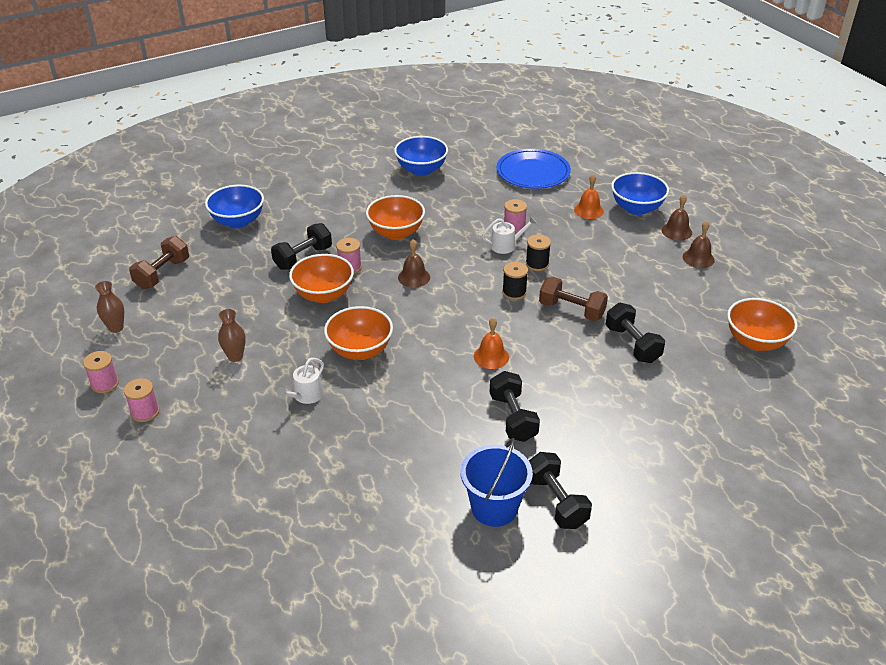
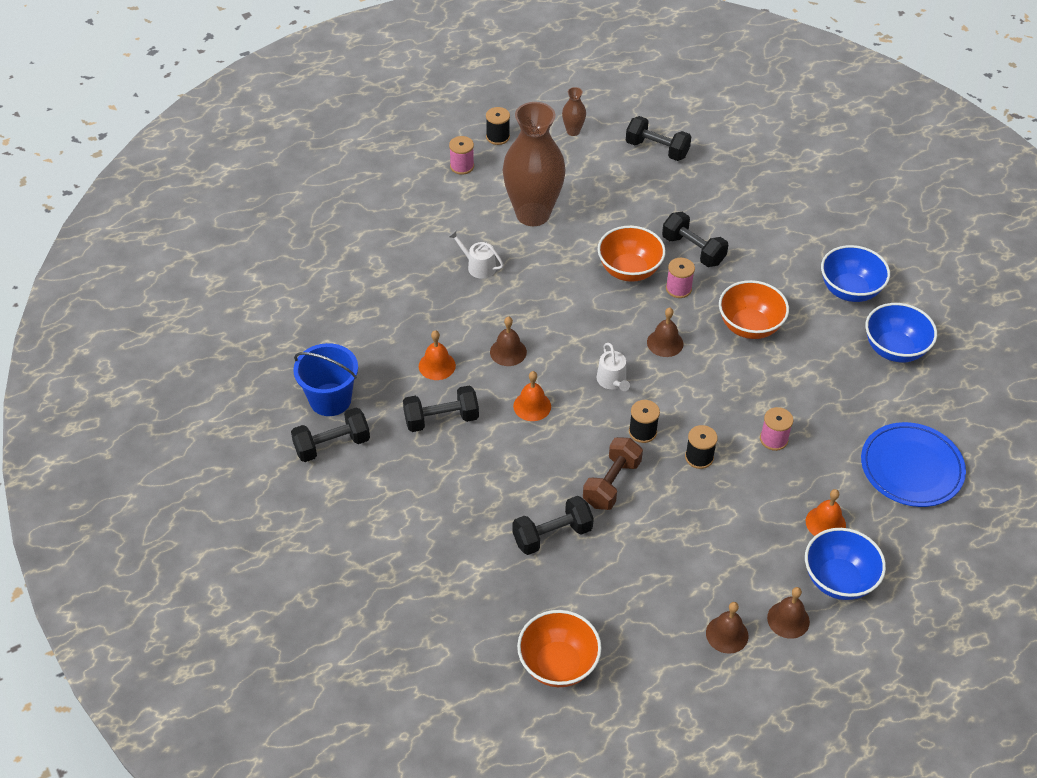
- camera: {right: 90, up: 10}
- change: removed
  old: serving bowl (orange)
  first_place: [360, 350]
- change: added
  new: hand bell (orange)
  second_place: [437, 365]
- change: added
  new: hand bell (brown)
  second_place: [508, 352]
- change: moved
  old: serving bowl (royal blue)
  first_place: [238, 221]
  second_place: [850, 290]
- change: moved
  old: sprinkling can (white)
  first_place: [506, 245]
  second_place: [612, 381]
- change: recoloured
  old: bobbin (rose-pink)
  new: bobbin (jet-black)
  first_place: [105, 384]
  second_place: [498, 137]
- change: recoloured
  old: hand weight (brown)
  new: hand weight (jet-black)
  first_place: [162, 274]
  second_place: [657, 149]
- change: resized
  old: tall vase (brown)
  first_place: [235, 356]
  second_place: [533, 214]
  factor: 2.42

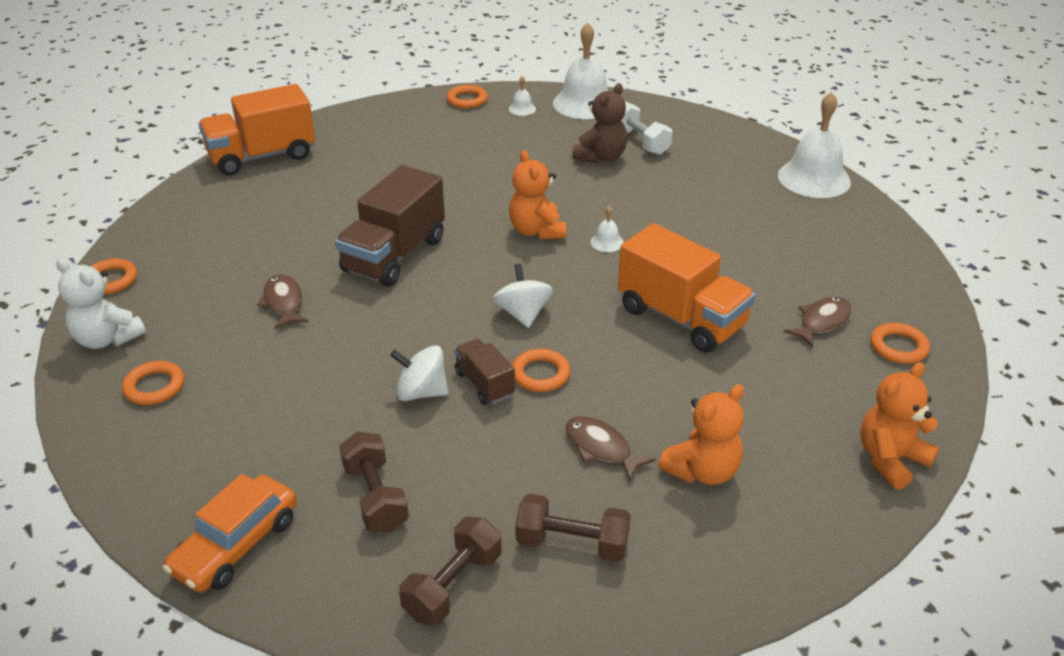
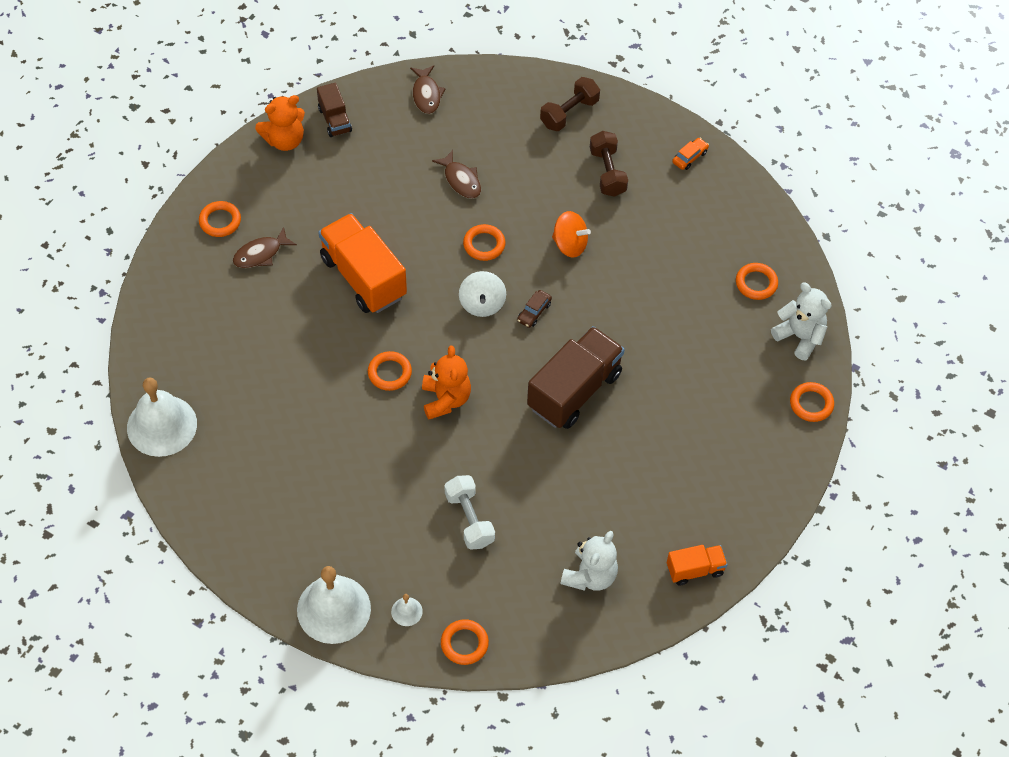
- camera: {right: -170, up: 20}
- change: removed
  old: hand weight (brown)
  first_place: [572, 543]
- change: removed
  old: teddy bear (brown)
  first_place: [601, 157]
- change: removed
  old: teddy bear (orange)
  first_place: [702, 471]
- change: added
  new: car (brown)
  second_place: [534, 312]
- change: added
  new: teddy bear (white)
  second_place: [590, 576]
- change: moved
  old: fish figure (brown)
  first_place: [283, 302]
  second_place: [426, 94]
- change: moved
  old: lorry (brown)
  first_place: [484, 384]
  second_place: [335, 120]
- change: moved
  old: hand weight (white)
  first_place: [640, 142]
  second_place: [469, 519]
- change: replaced
  old: hand bell (white)
  new: ring (orange)
  first_place: [607, 242]
  second_place: [389, 373]
- change: recoloured
  old: toy top (white)
  new: toy top (orange)
  first_place: [421, 392]
  second_place: [570, 244]
- change: resized
  old: car (orange)
  first_place: [236, 545]
  second_place: [690, 157]
  factor: 0.51
- change: resized
  old: lorry (orange)
  first_place: [262, 156]
  second_place: [695, 570]
  factor: 0.52

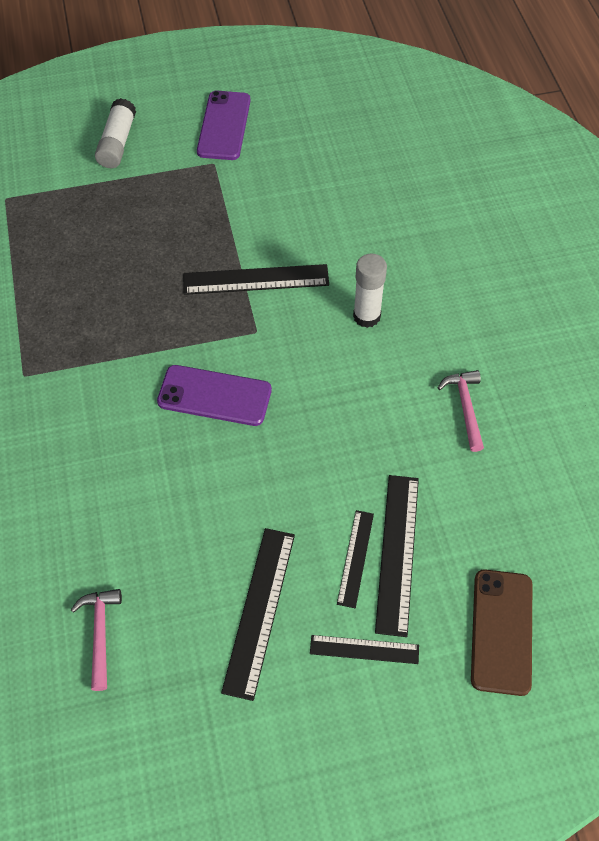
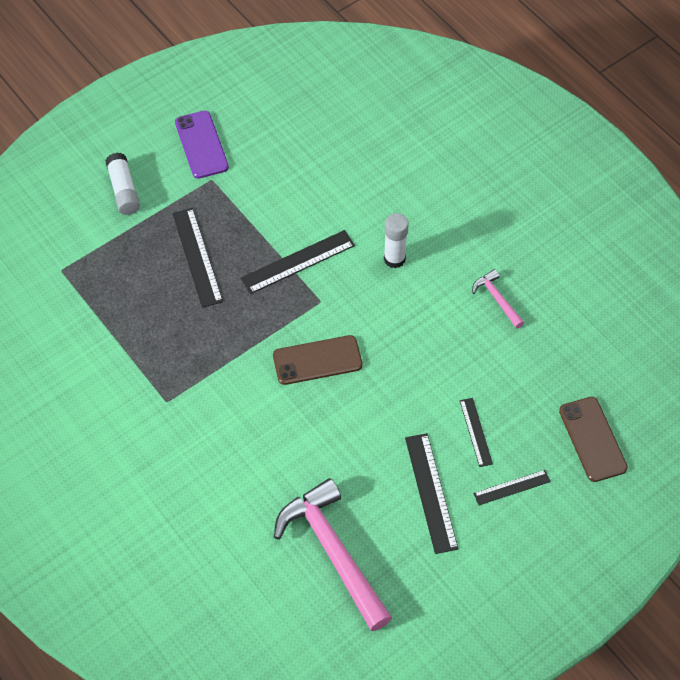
- camera: {right: -25, up: 0}
- change: moved
  old: ruler (jet-black)
  first_place: [397, 553]
  second_place: [197, 257]
- change: recoloured
  old: mobile phone (violet)
  new: mobile phone (brown)
  first_place: [214, 396]
  second_place: [317, 360]
- change: resized
  old: claw hammer (rose-pink)
  first_place: [100, 633]
  second_place: [333, 551]
  factor: 2.15

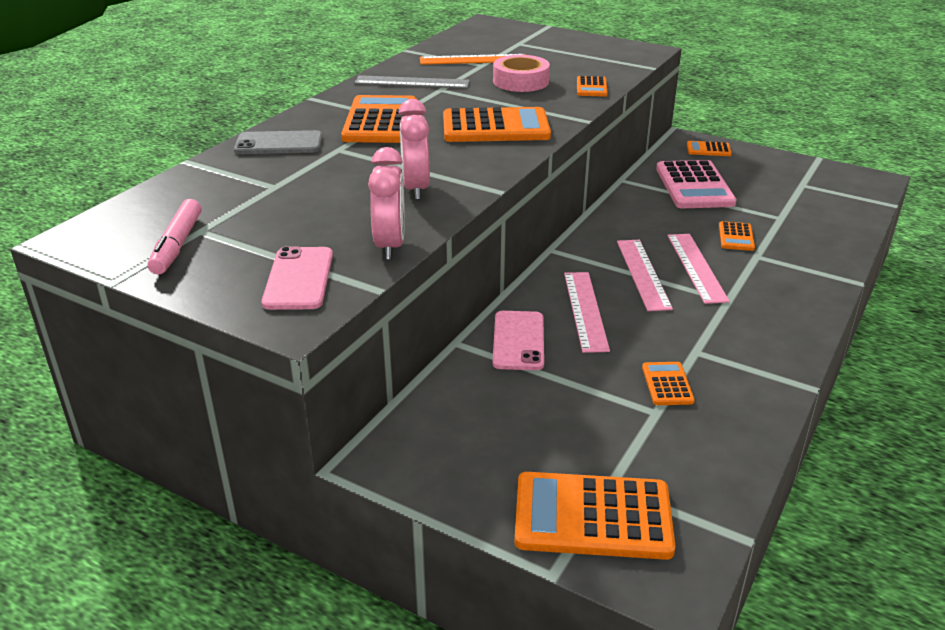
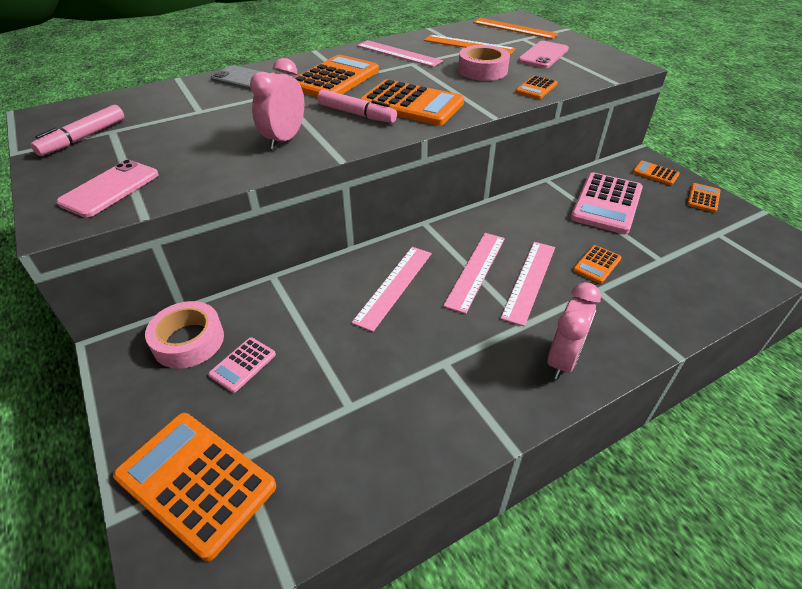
- camera: {right: 30, up: 10}
- change: added
  new: tape (rose-pink)
  second_place: [188, 341]
- change: added
  new: calculator (rose-pink)
  second_place: [243, 365]
- change: added
  new: marker (rose-pink)
  second_place: [356, 114]
- change: added
  new: ruler (orange)
  second_place: [514, 28]
- change: moved
  old: alarm clock (rose-pink)
  first_place: [390, 245]
  second_place: [563, 360]
- change: moved
  old: mobile phone (rose-pink)
  first_place: [518, 341]
  second_place: [543, 55]
- change: moved
  old: calculator (orange)
  first_place: [667, 384]
  second_place: [703, 198]
- change: recoloured
  old: ruler (grey)
  new: ruler (rose-pink)
  first_place: [412, 82]
  second_place: [398, 53]

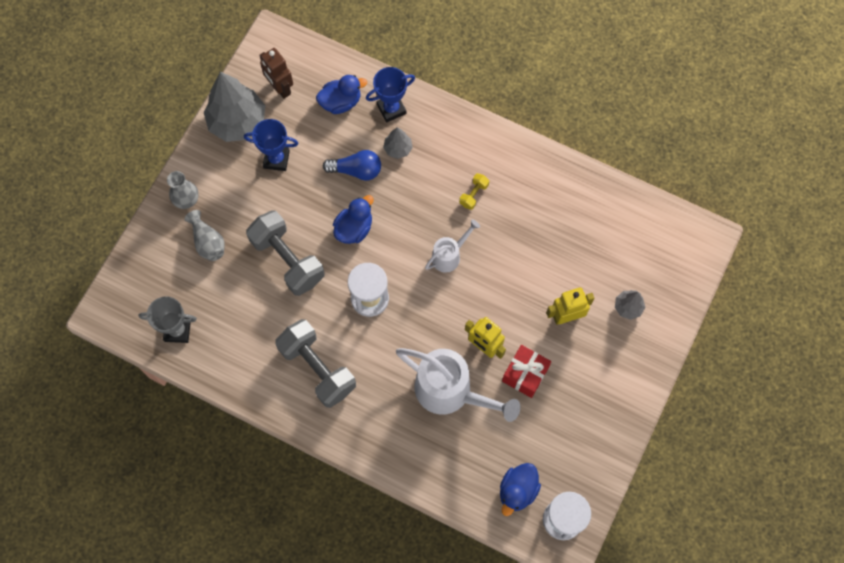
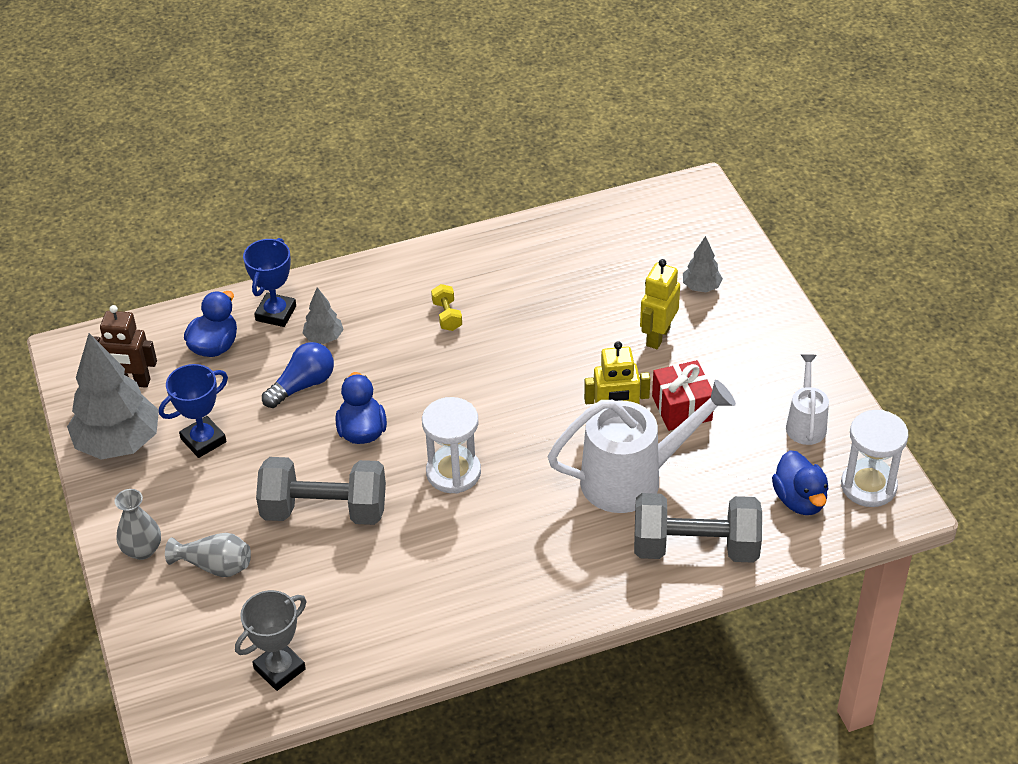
- camera: {right: -45, up: -25}
- change: moved
  old: hand weight (grey)
  first_place: [317, 368]
  second_place: [695, 547]
- change: moved
  old: sprinkling can (white)
  first_place: [449, 255]
  second_place: [806, 423]

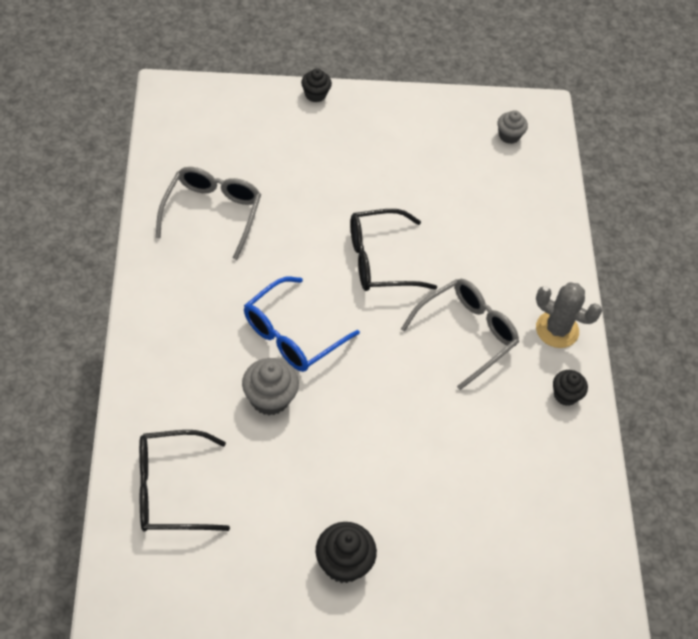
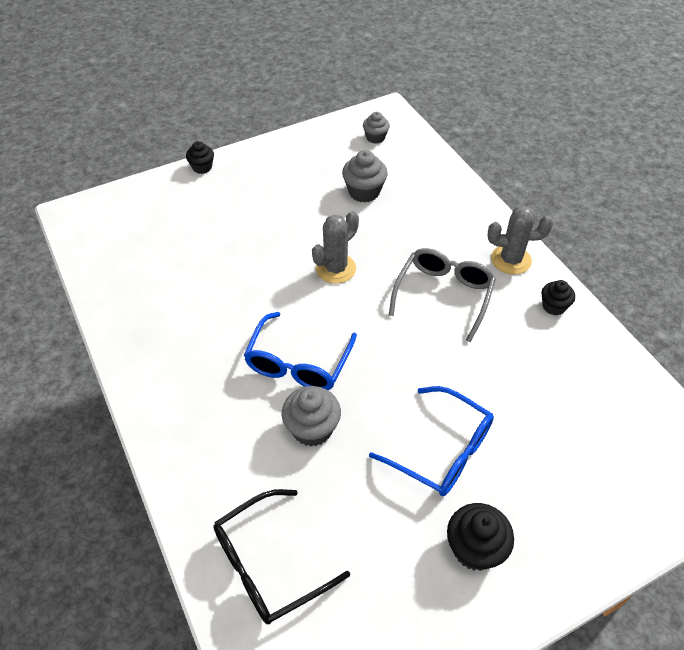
- camera: {right: -20, up: -5}
- change: removed
  old: glasses (grey)
  first_place: [212, 213]
- change: added
  new: muffin (grey)
  second_place: [364, 192]
- change: added
  new: glasses (royal blue)
  second_place: [441, 450]
- change: replaced
  old: glasses (jet-black)
  new: cactus (grey)
  first_place: [380, 260]
  second_place: [335, 268]

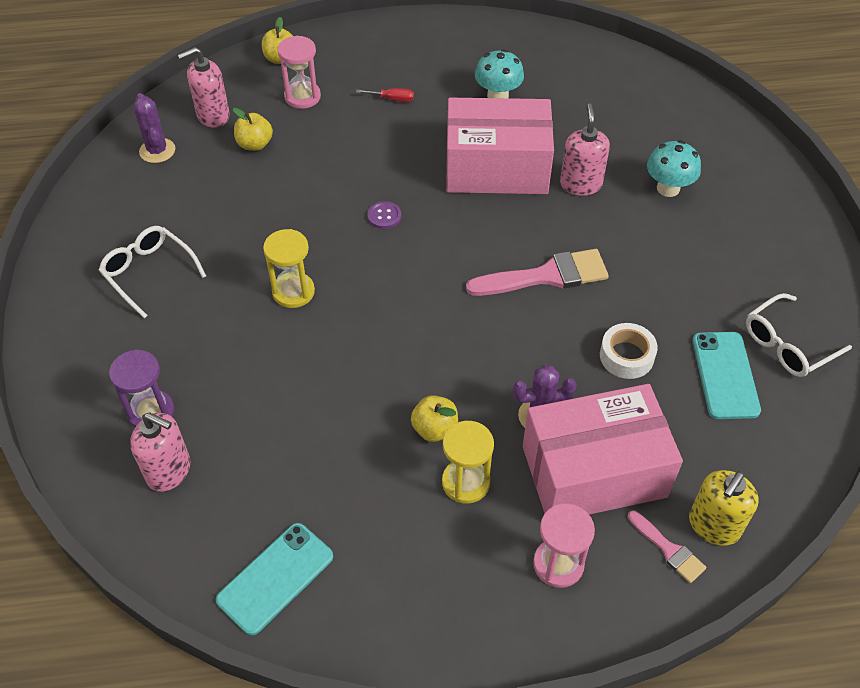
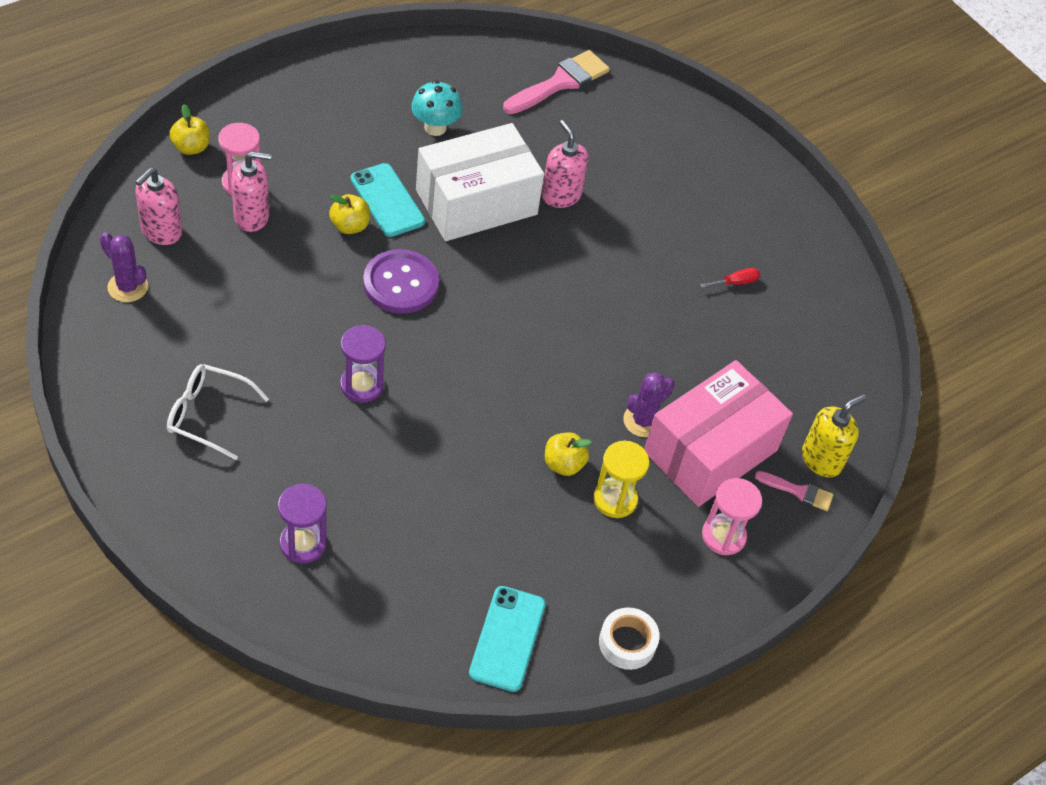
- camera: {right: -35, up: 0}
- change: removed
  old: mushroom (aqua)
  first_place: [668, 188]
- change: removed
  old: glasses (white)
  first_place: [788, 345]
- change: moved
  old: pump bottle (rose-pink)
  first_place: [169, 471]
  second_place: [252, 216]
- change: moved
  old: apple (golden)
  first_place: [255, 144]
  second_place: [350, 226]
- change: moved
  old: flat screwdriver (crimson)
  first_place: [392, 99]
  second_place: [735, 282]
- change: moved
  old: paintbrush (rose-pink)
  first_place: [546, 276]
  second_place: [560, 82]
- change: moved
  old: tape (white)
  first_place: [626, 356]
  second_place: [627, 643]
- change: moved
  old: mobile phone (aqua)
  first_place: [725, 375]
  second_place: [387, 200]
- change: recoloured
  old: sand timer (golden)
  new: sand timer (violet)
  first_place: [293, 292]
  second_place: [361, 385]
- change: recoloured
  old: package (rose-pink)
  new: package (white)
  first_place: [496, 168]
  second_place: [476, 202]
- change: turned
  old: pump bottle (golden)
  first_place: [713, 525]
  second_place: [821, 460]
  degrees: -135
- change: resized
  old: button (violet)
  first_place: [384, 216]
  second_place: [401, 283]
  factor: 2.16

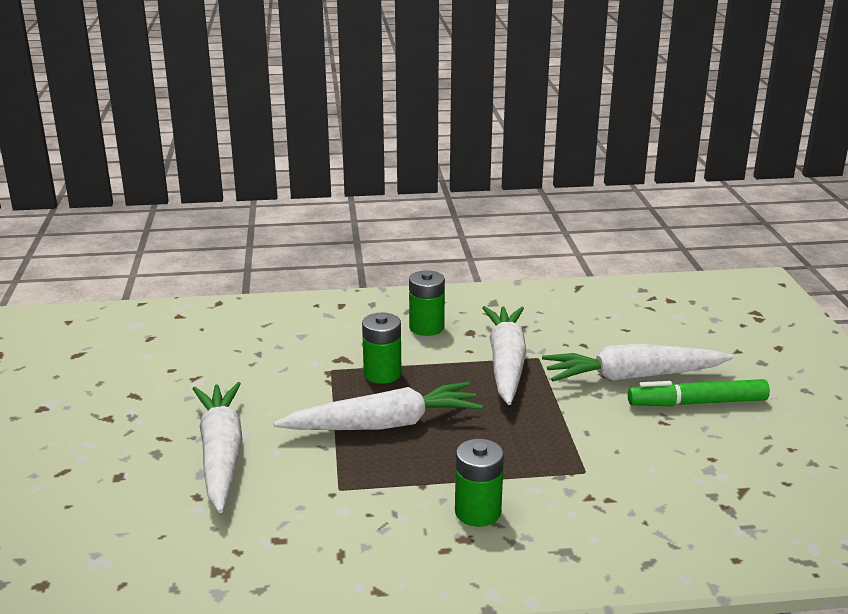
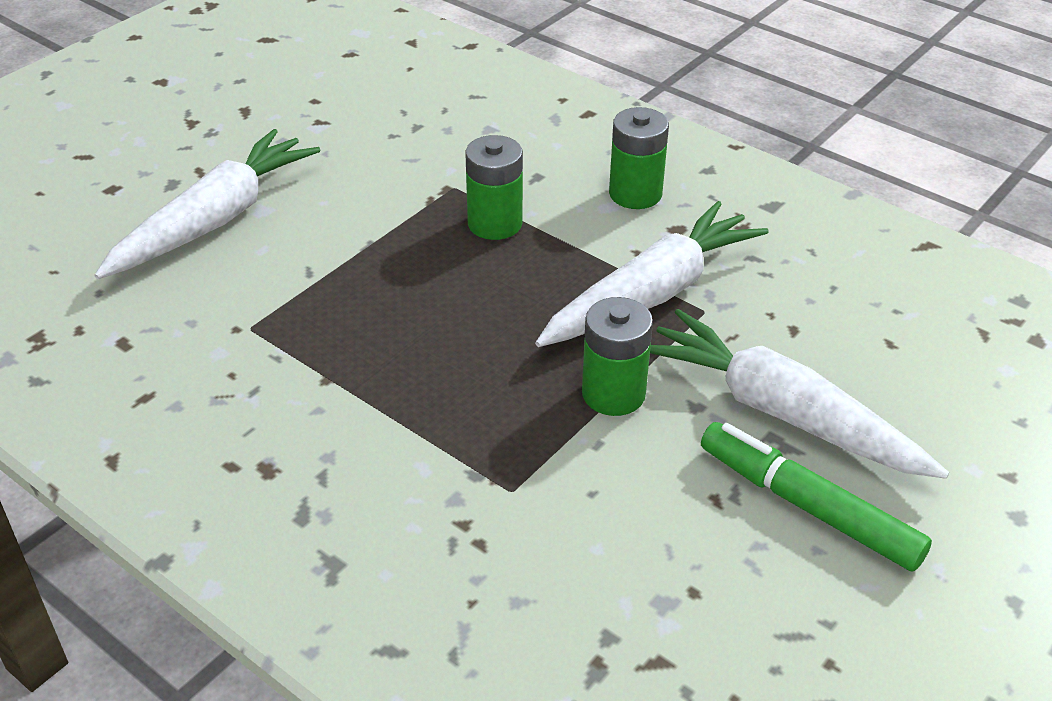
- camera: {right: 45, up: 15}
- change: removed
  old: root vegetable (white)
  first_place: [384, 424]
- change: moved
  old: AA battery (green)
  first_place: [478, 512]
  second_place: [613, 394]

